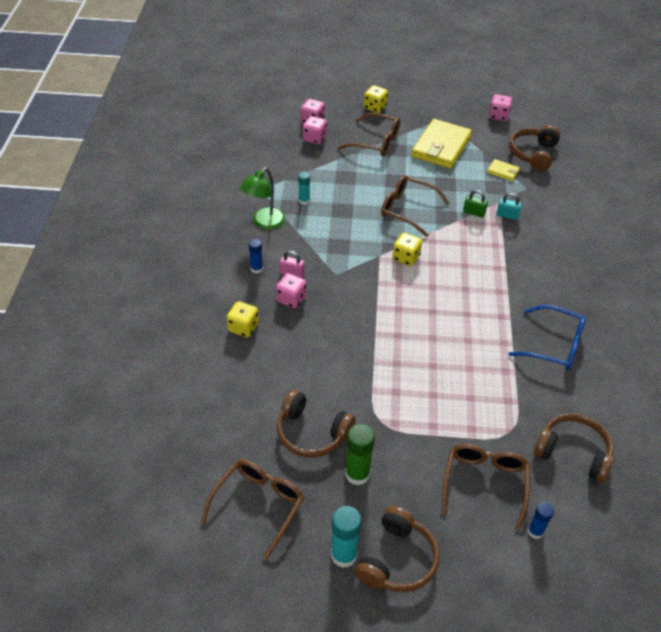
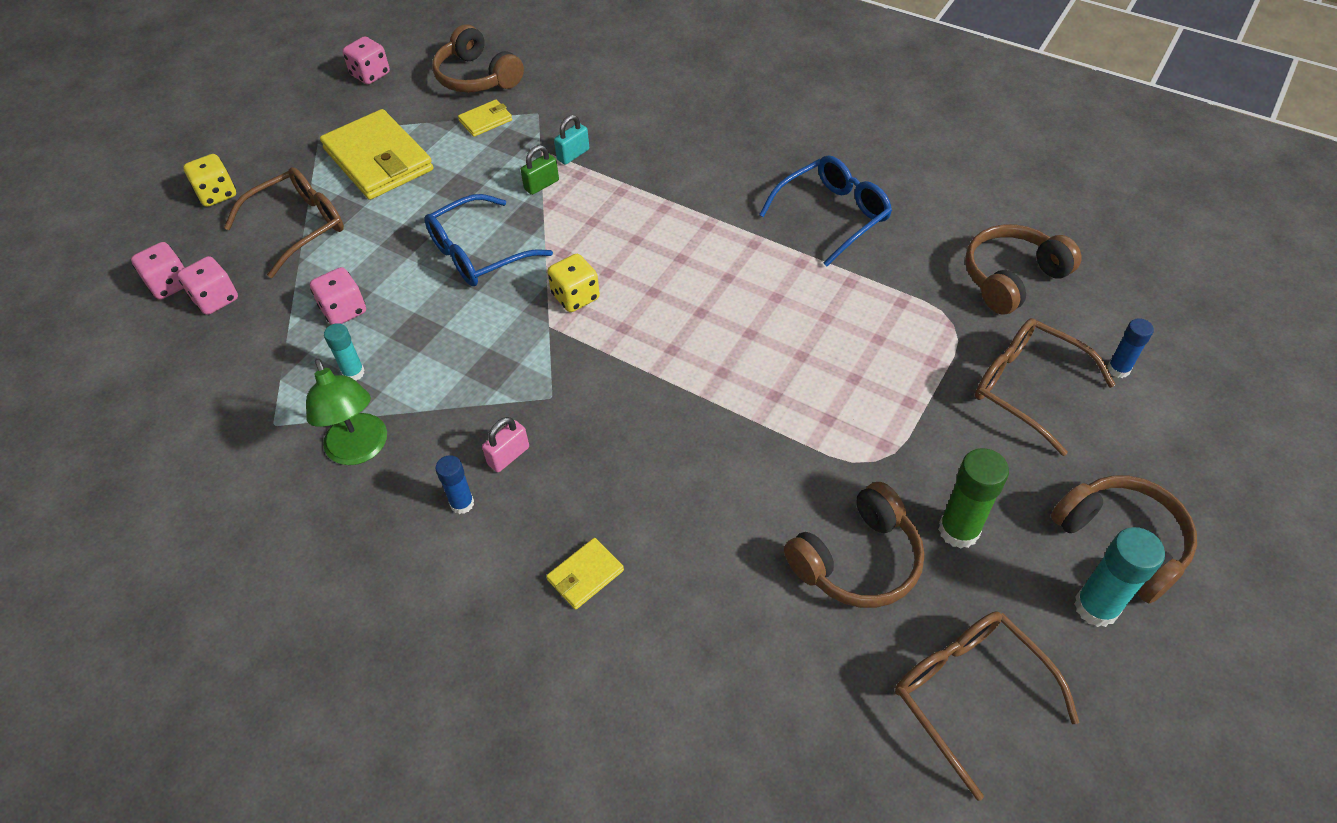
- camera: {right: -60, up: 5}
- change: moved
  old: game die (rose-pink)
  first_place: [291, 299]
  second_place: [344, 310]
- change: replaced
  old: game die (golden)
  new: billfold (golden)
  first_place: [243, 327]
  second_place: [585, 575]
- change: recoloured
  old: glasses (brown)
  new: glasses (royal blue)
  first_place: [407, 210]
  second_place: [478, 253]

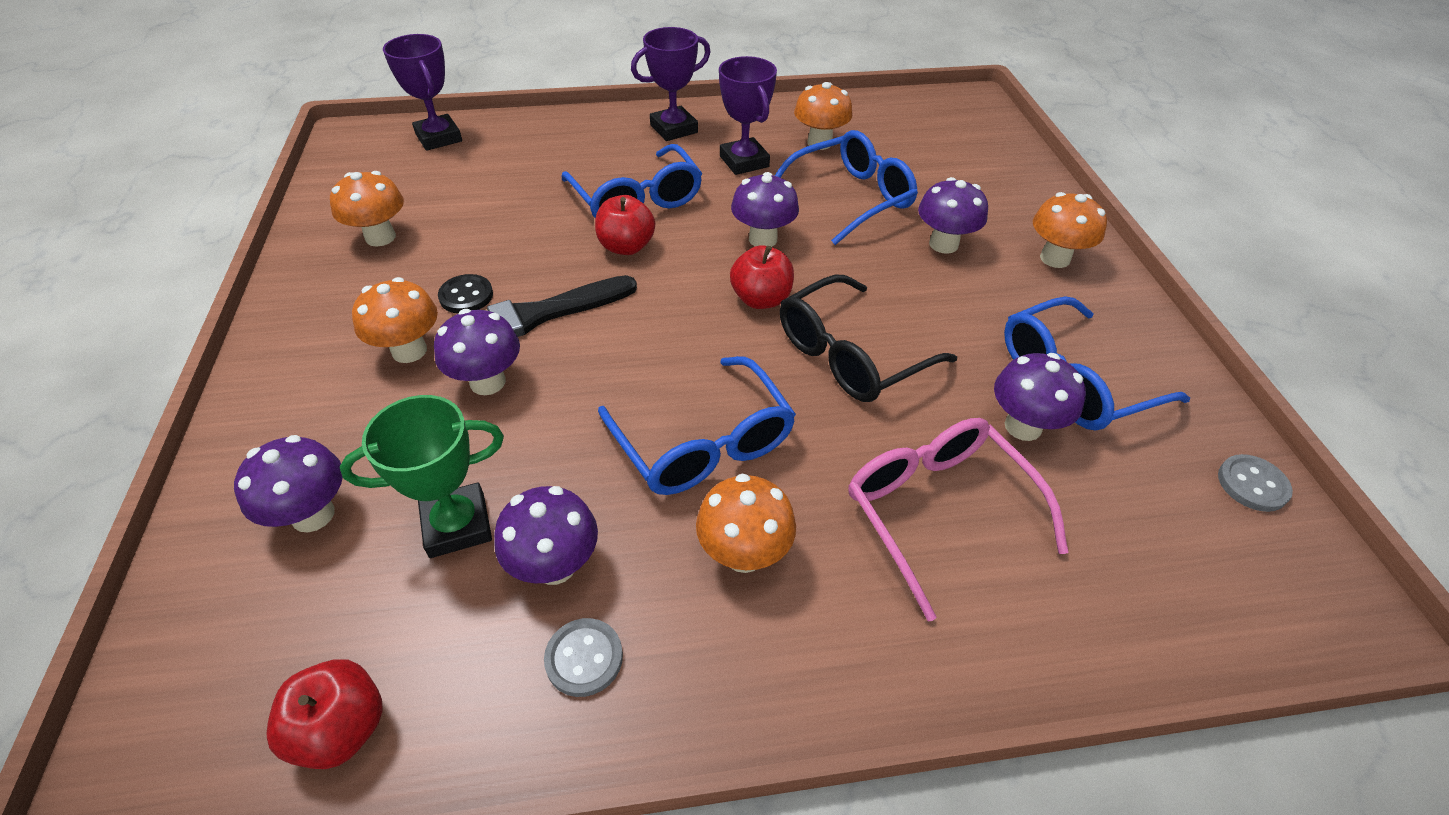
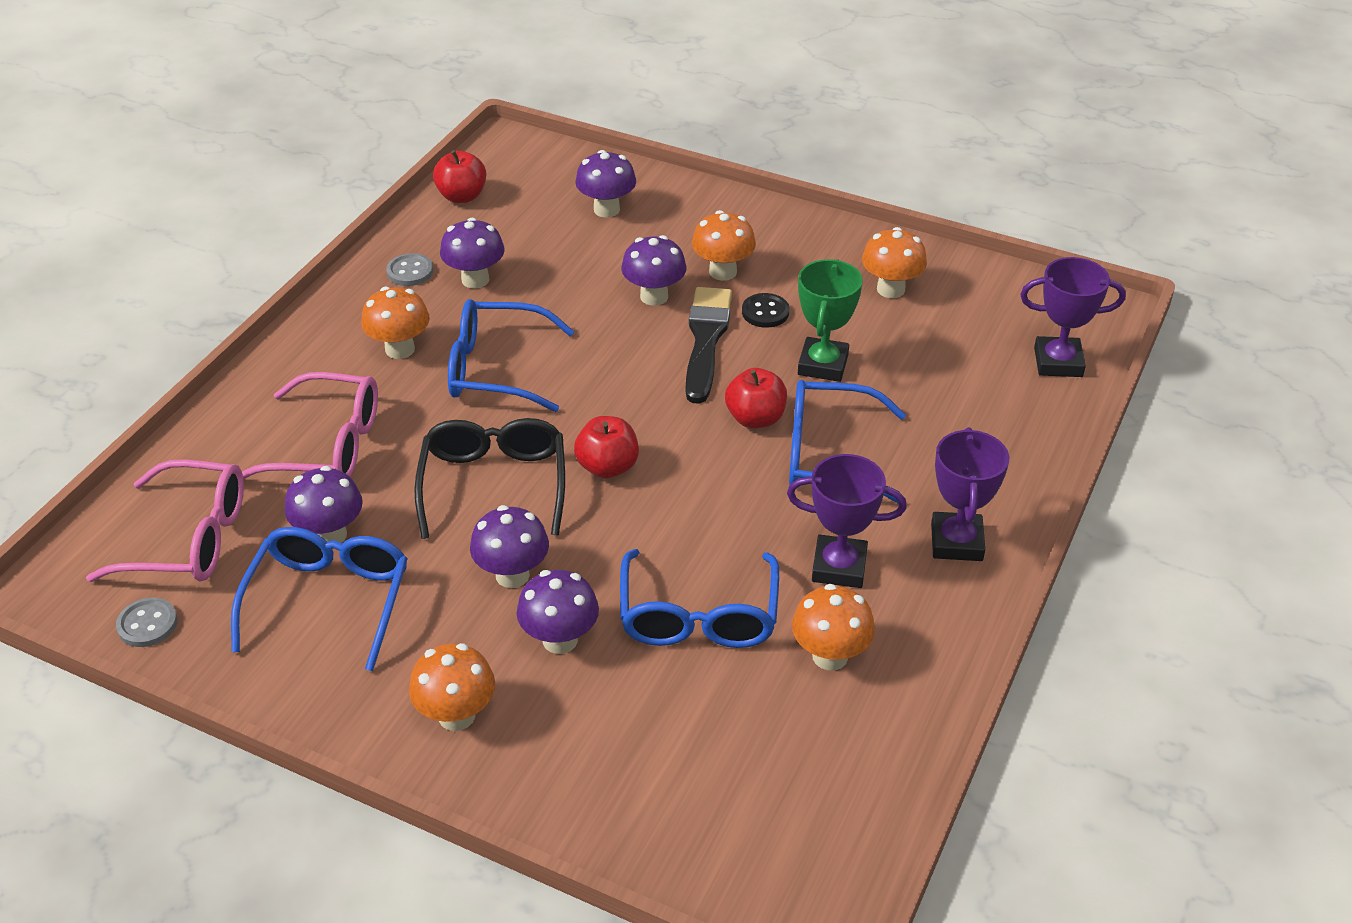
- camera: {right: 125, up: -5}
- change: added
  new: glasses (rose-pink)
  second_place: [190, 539]
- change: moved
  old: prize cup (green)
  first_place: [457, 525]
  second_place: [823, 365]
- change: moved
  old: mushroom (violet)
  first_place: [763, 239]
  second_place: [512, 575]

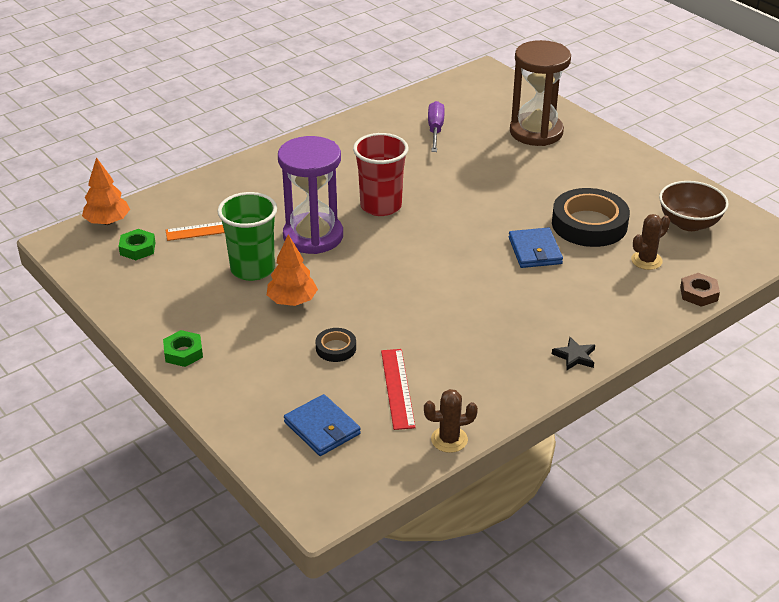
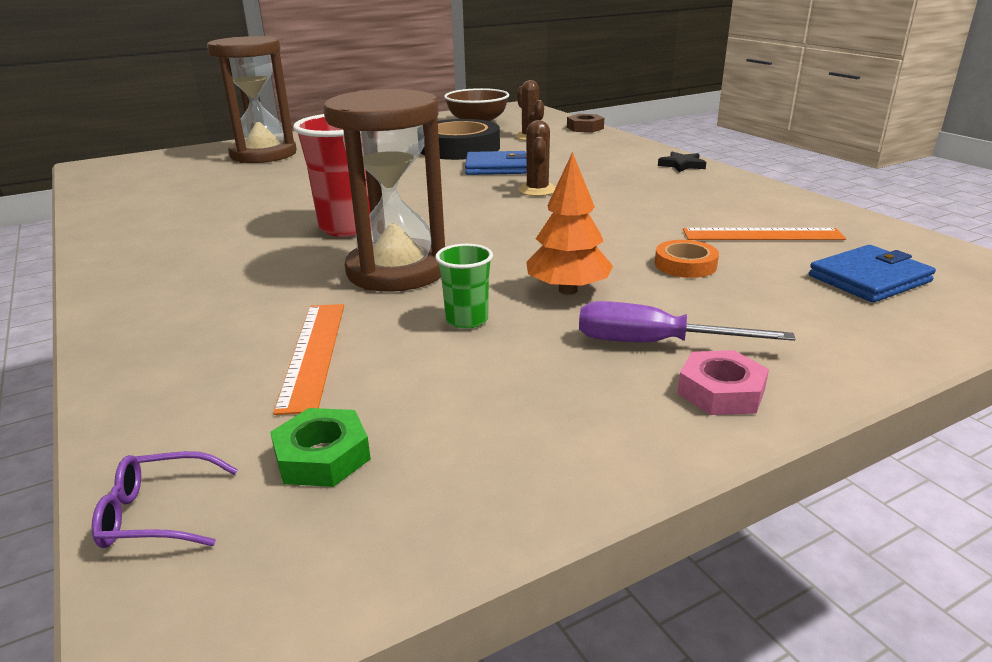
- camera: {right: -80, up: -10}
- change: moved
  old: cactus (brown)
  first_place: [449, 439]
  second_place: [537, 190]
- change: moved
  old: flat screwdriver (violet)
  first_place: [435, 130]
  second_place: [654, 343]
- change: replaced
  old: tree (orange)
  new: glasses (violet)
  first_place: [107, 222]
  second_place: [158, 514]
- change: recoloured
  old: hexagon nut (green)
  new: hexagon nut (rose-pink)
  first_place: [183, 352]
  second_place: [721, 392]
- change: recoloured
  old: sand timer (violet)
  new: sand timer (brown)
  first_place: [313, 236]
  second_place: [397, 271]
- change: recoloured
  old: tape (jet-black)
  new: tape (orange)
  first_place: [336, 348]
  second_place: [685, 265]
- change: recoloured
  old: ruler (crimson)
  new: ruler (orange)
  first_place: [397, 388]
  second_place: [762, 234]
- change: resized
  old: cup (green)
  first_place: [252, 269]
  second_place: [467, 320]
  factor: 0.51

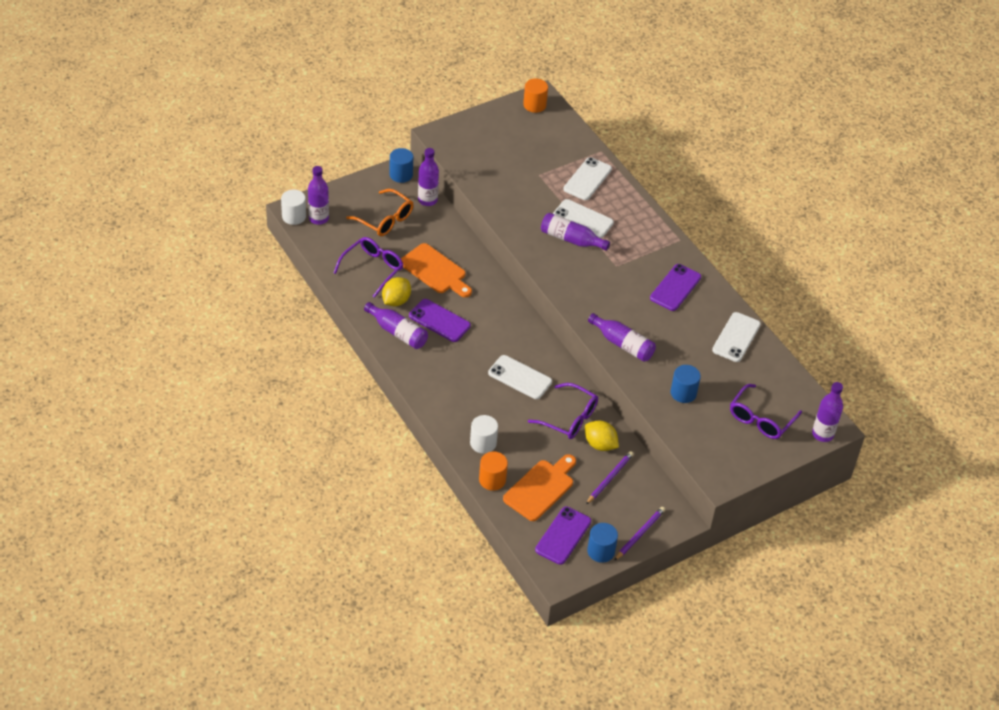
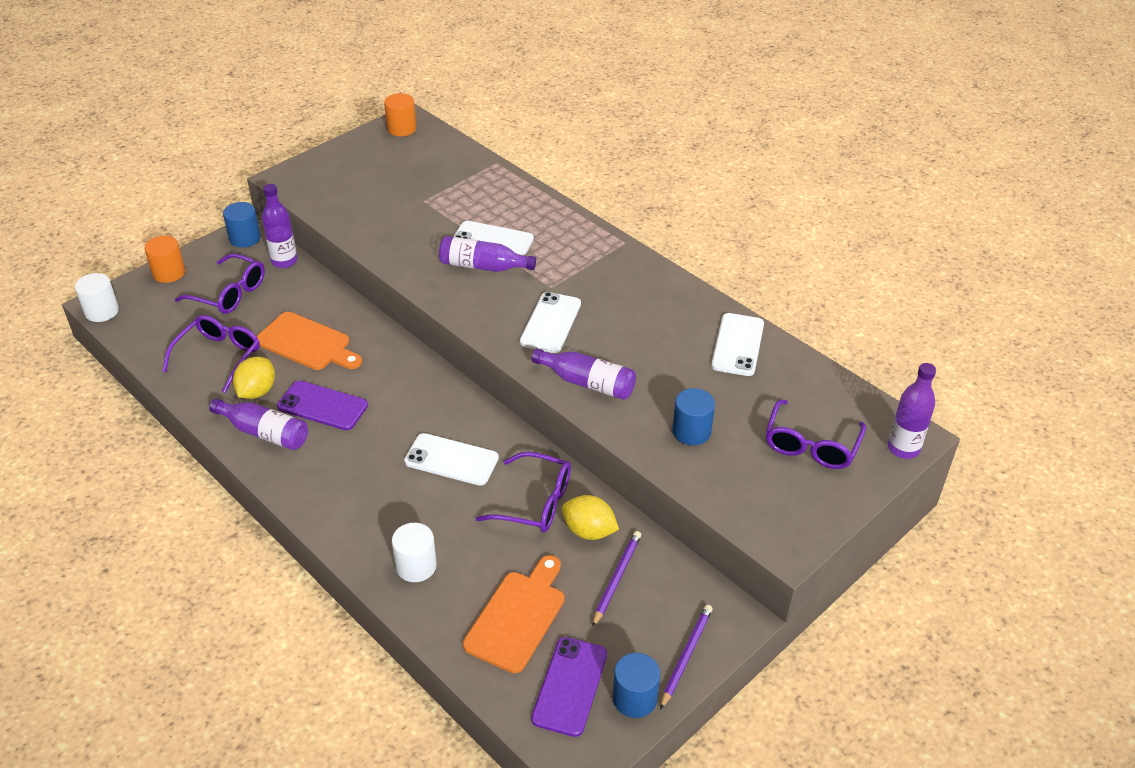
- camera: {right: -10, up: -5}
- change: removed
  old: bottle (violet)
  first_place: [318, 218]
- change: removed
  old: mobile phone (violet)
  first_place: [675, 288]
- change: moved
  old: solid cylinder (orange)
  first_place: [492, 480]
  second_place: [169, 273]
- change: moved
  old: mobile phone (white)
  first_place: [587, 179]
  second_place: [550, 323]
- change: recoloured
  old: glasses (orange)
  new: glasses (violet)
  first_place: [385, 220]
  second_place: [230, 293]

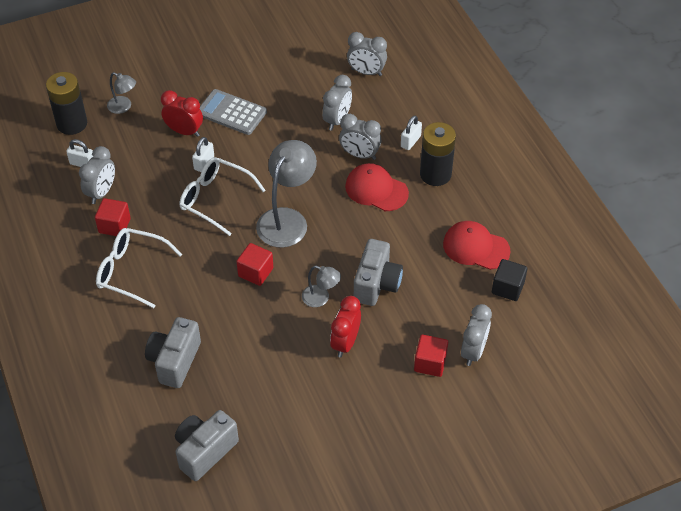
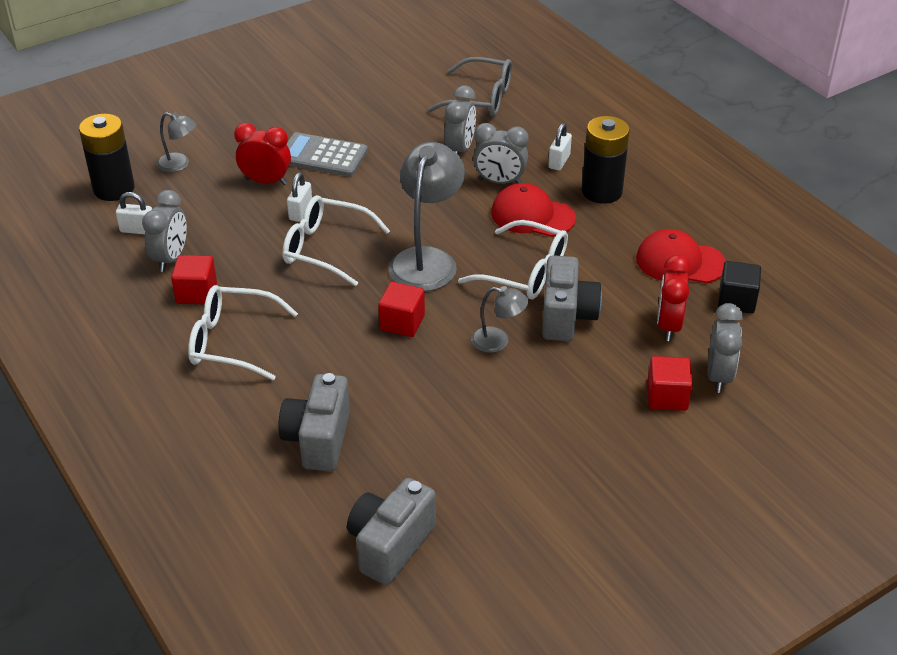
- camera: {right: -10, up: -10}
- change: added
  new: glasses (white)
  second_place: [525, 272]
- change: moved
  old: alarm clock (crimson)
  first_place: [345, 343]
  second_place: [668, 326]
- change: replaced
  old: alarm clock (grey)
  new: glasses (grey)
  first_place: [366, 72]
  second_place: [481, 98]

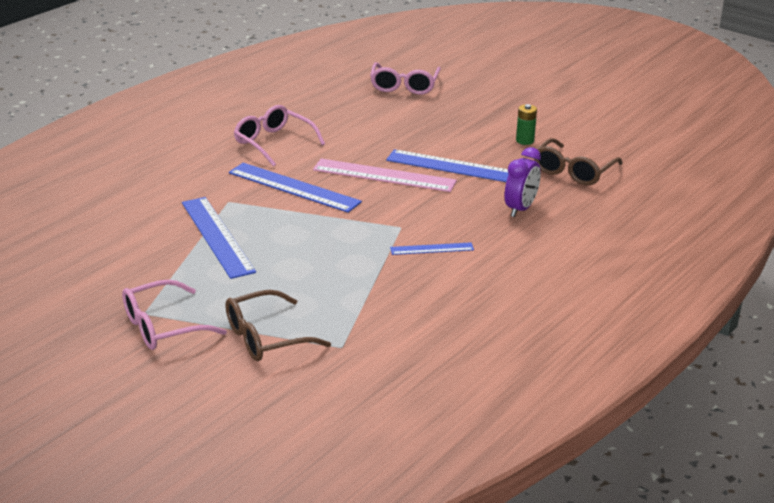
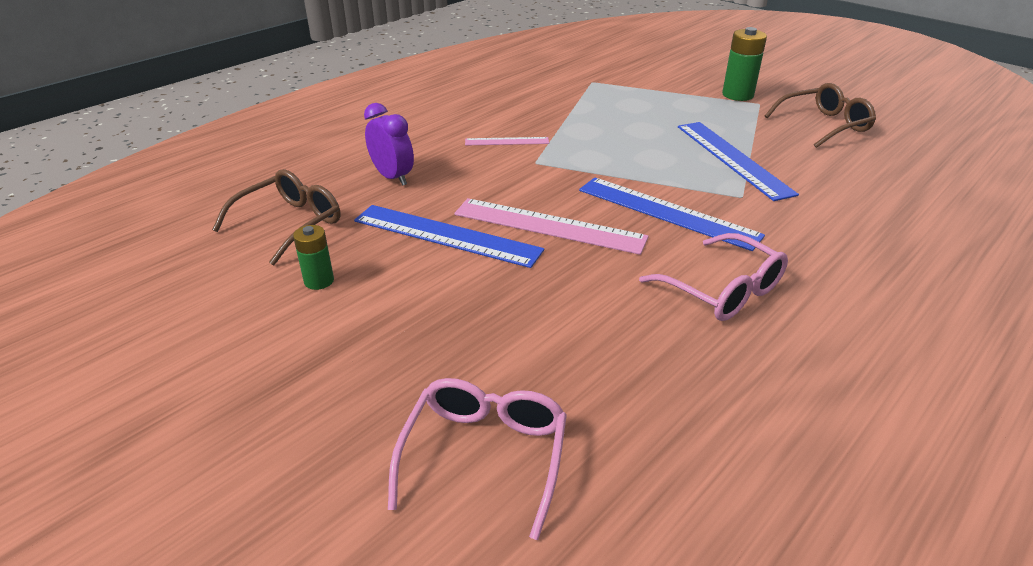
- camera: {right: -175, up: 5}
- change: moved
  old: glasses (brown)
  first_place: [266, 338]
  second_place: [824, 125]
- change: replaced
  old: glasses (rose-pink)
  new: AA battery (green)
  first_place: [162, 327]
  second_place: [737, 95]
- change: recoloured
  old: ruler (royal blue)
  new: ruler (rose-pink)
  first_place: [432, 249]
  second_place: [507, 141]
- change: turned
  old: alarm clock (violet)
  first_place: [520, 209]
  second_place: [393, 177]
  degrees: 105

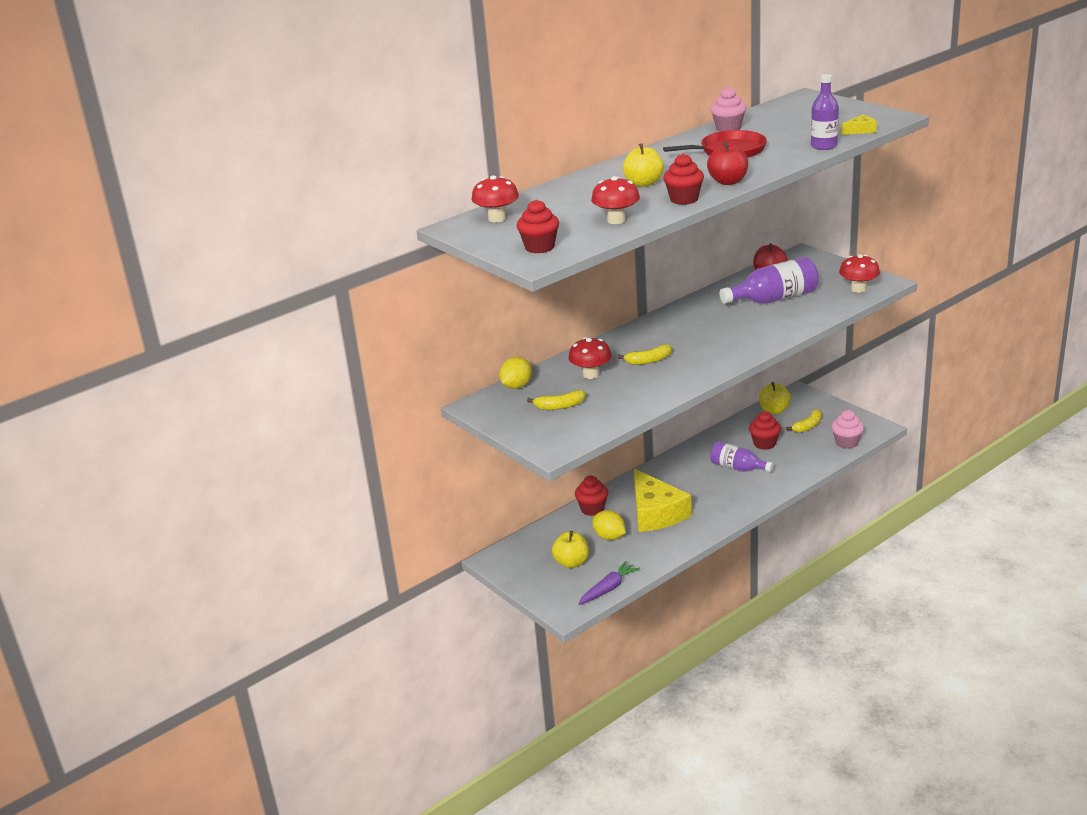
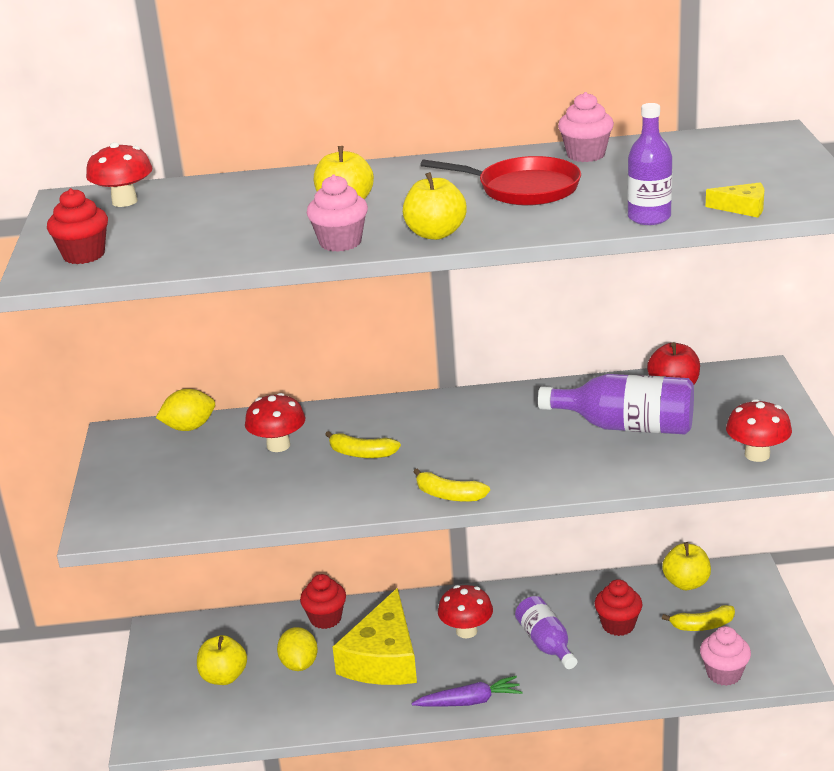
- camera: {right: 35, up: 0}
- change: moved
  old: banana (golden)
  first_place: [559, 406]
  second_place: [449, 495]
- change: moved
  old: root vegetable (violet)
  first_place: [608, 589]
  second_place: [469, 701]
- change: moved
  old: mushroom (crimson)
  first_place: [616, 220]
  second_place: [466, 631]
- change: recoloured
  old: muffin (crimson)
  new: muffin (rose-pink)
  first_place: [684, 199]
  second_place: [340, 242]
- change: recoloured
  old: apple (crimson)
  new: apple (golden)
  first_place: [728, 181]
  second_place: [435, 234]

